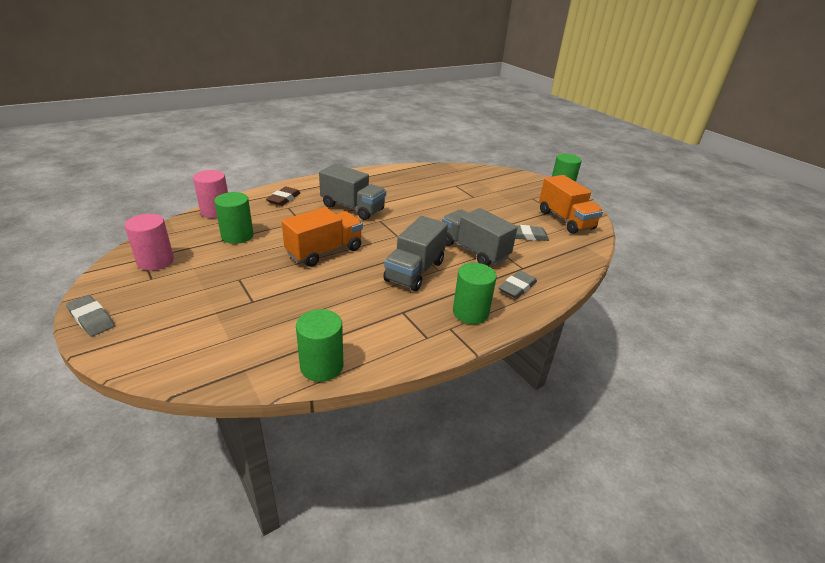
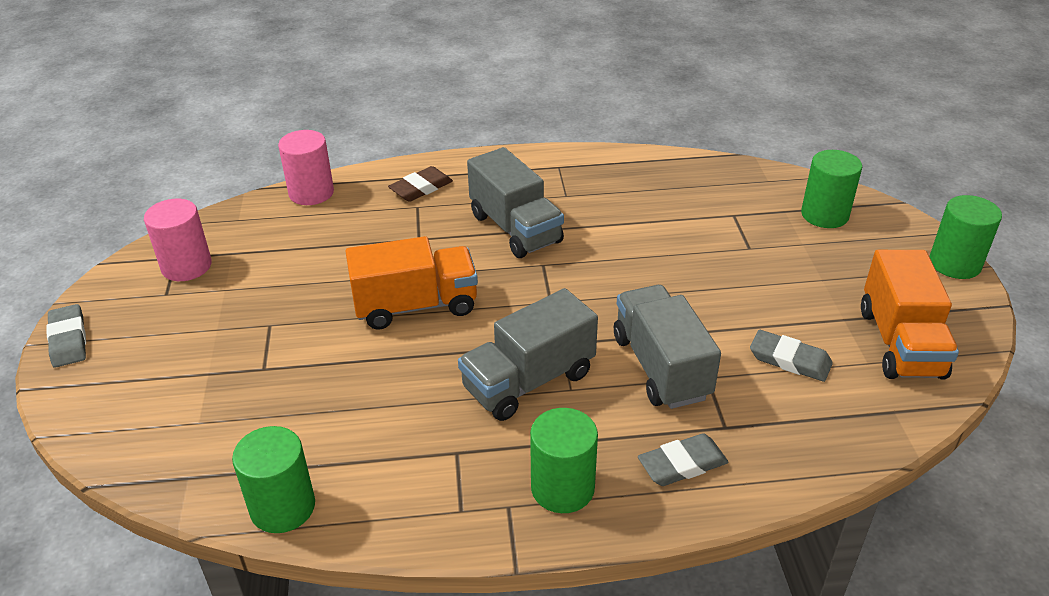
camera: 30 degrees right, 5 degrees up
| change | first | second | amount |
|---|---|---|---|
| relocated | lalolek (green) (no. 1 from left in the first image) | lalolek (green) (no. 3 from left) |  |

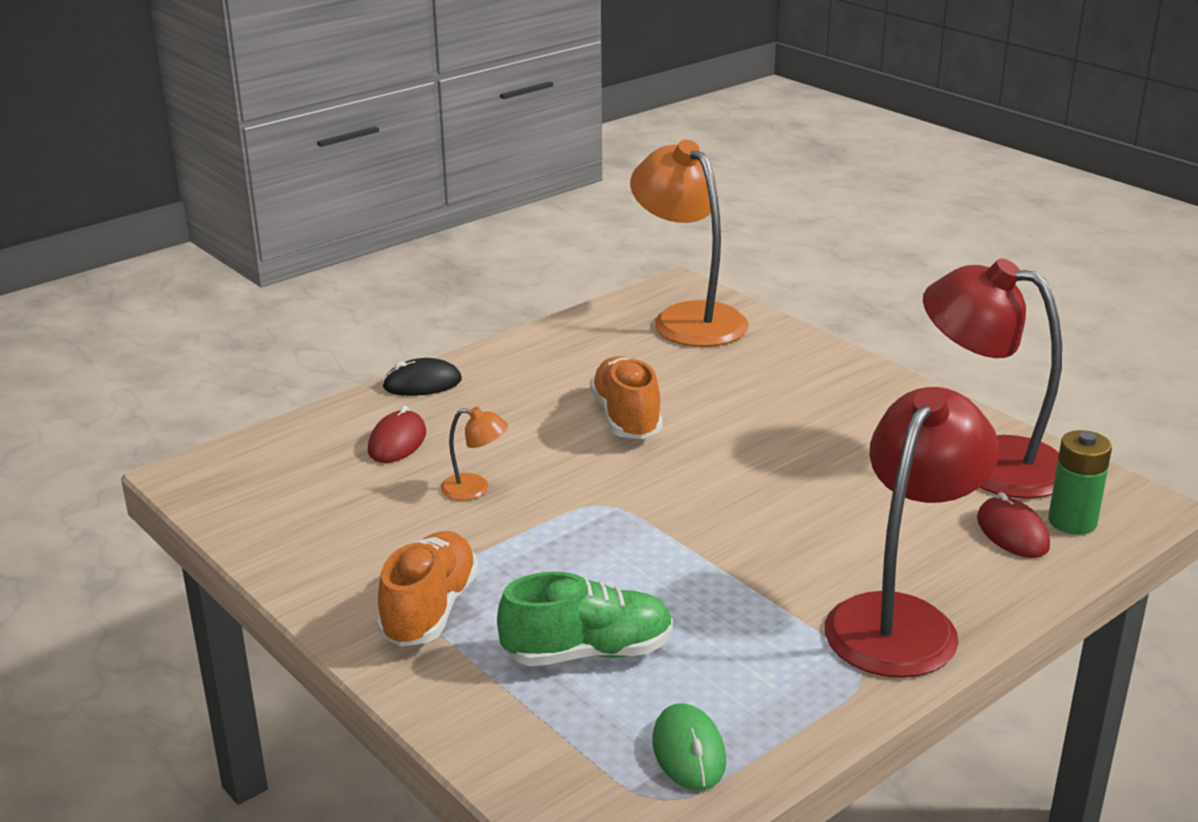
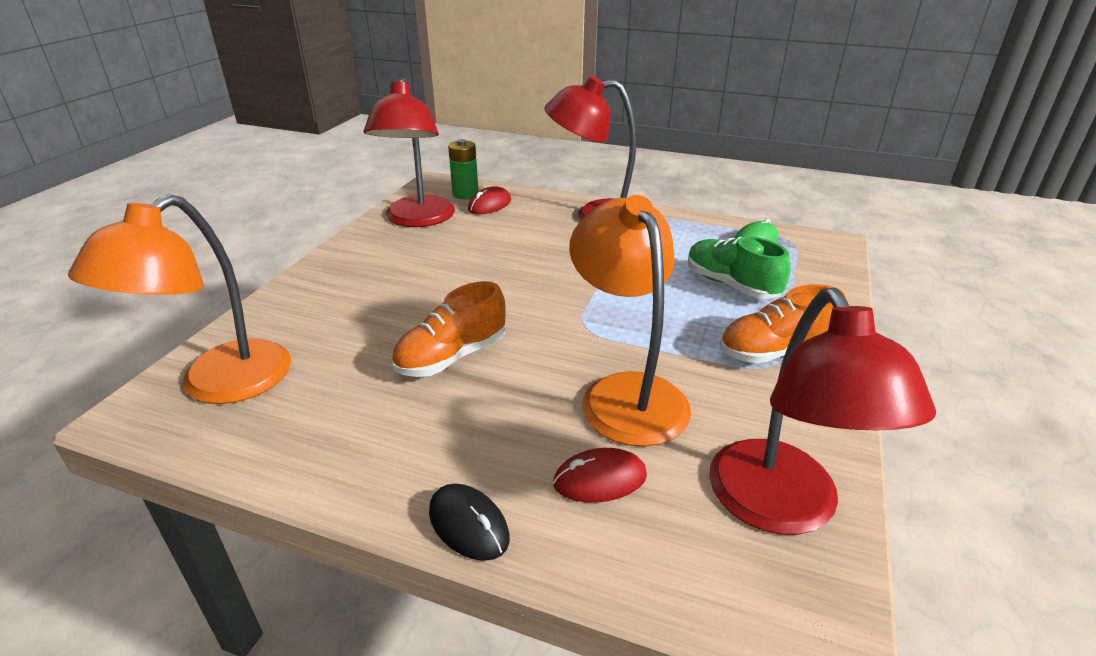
camera: 120 degrees left, 5 degrees up
| change | first | second | amount |
|---|---|---|---|
| appeared |  | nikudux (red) (no. 3 from left) |  |
| size | nikudux (orange) (no. 1 from left in the first image) | nikudux (orange) (no. 2 from left) | x2.36 |

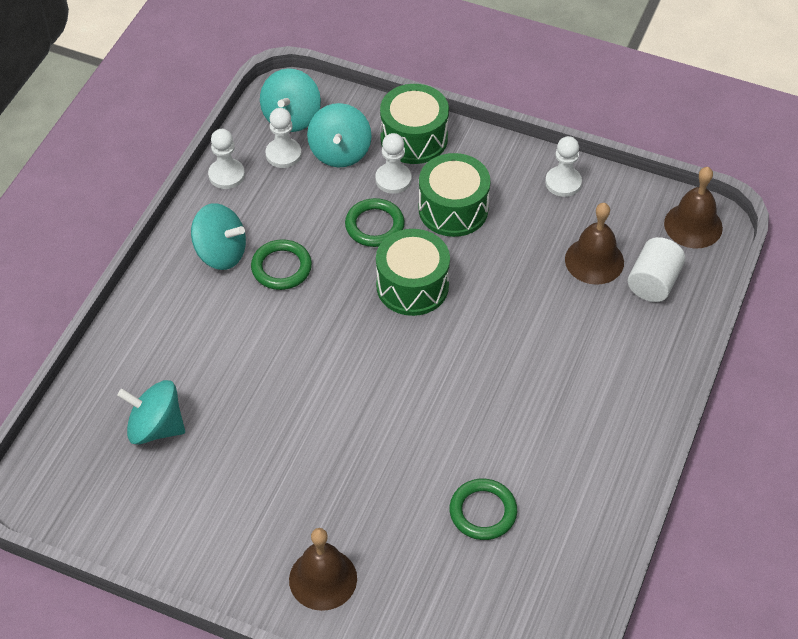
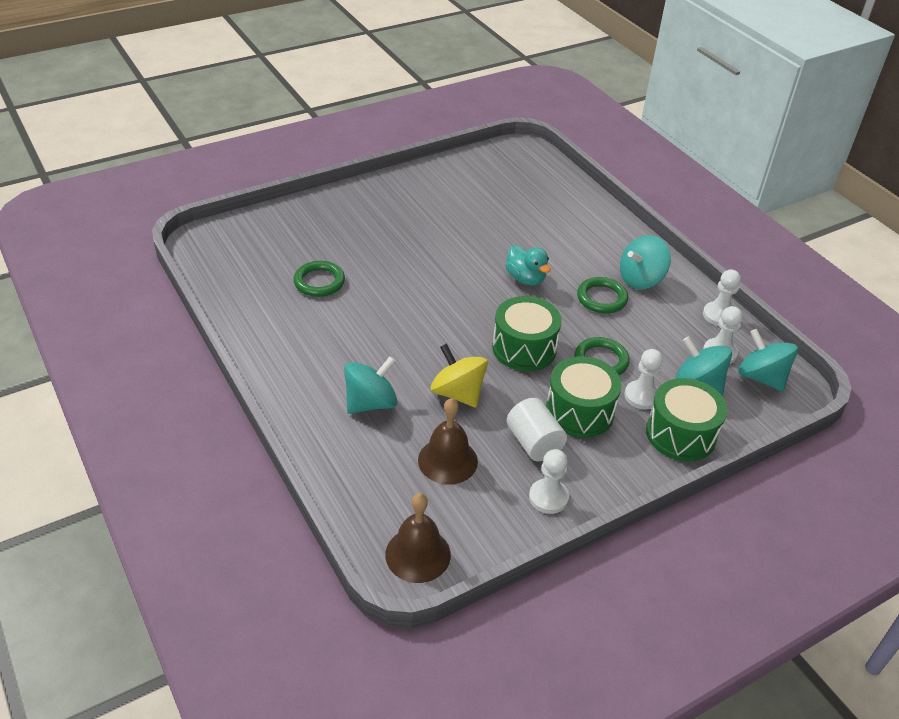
camera: 125 degrees right, 10 degrees down
| change | first | second | amount |
|---|---|---|---|
| missing | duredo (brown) (no. 1 from left) |  |  |
| appeared |  | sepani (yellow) |  |
| appeared |  | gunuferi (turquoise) |  |
| relocated | sepani (turquoise) (no. 1 from left) |  |  |
| relocated | lalolek (white) |  |  |

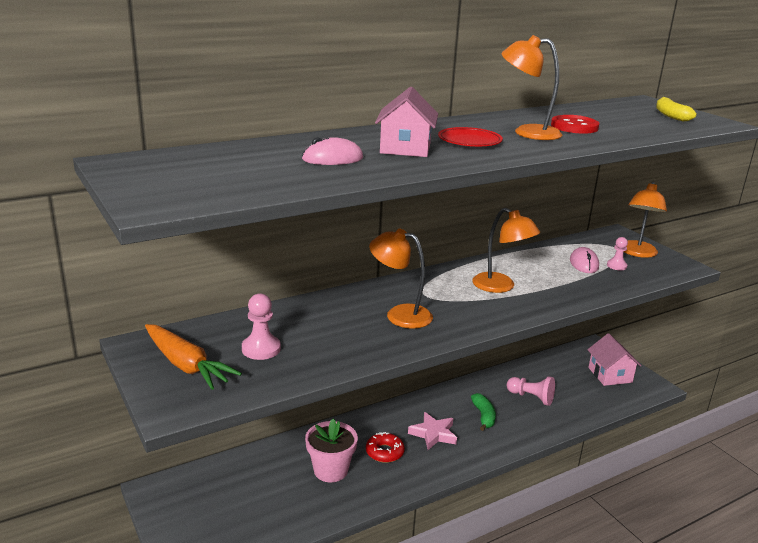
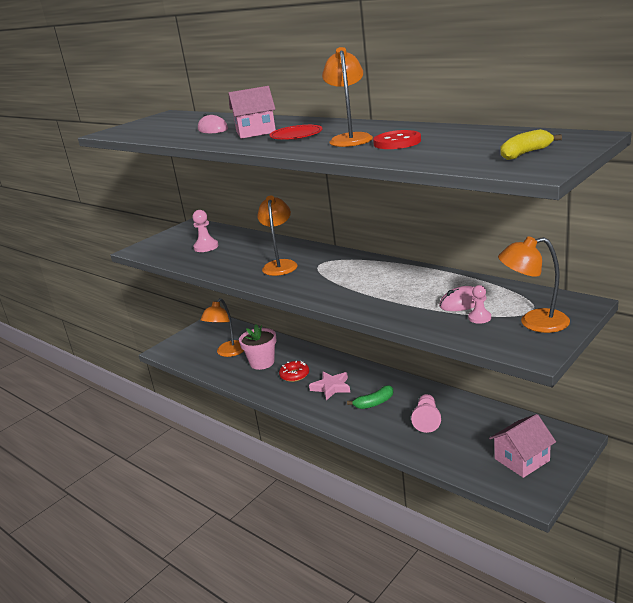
camera: 75 degrees right, 0 degrees up
| change | first | second | amount |
|---|---|---|---|
| missing | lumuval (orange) |  |  |
| relocated | nikudux (orange) (no. 2 from left in the first image) | nikudux (orange) (no. 1 from left) |  |

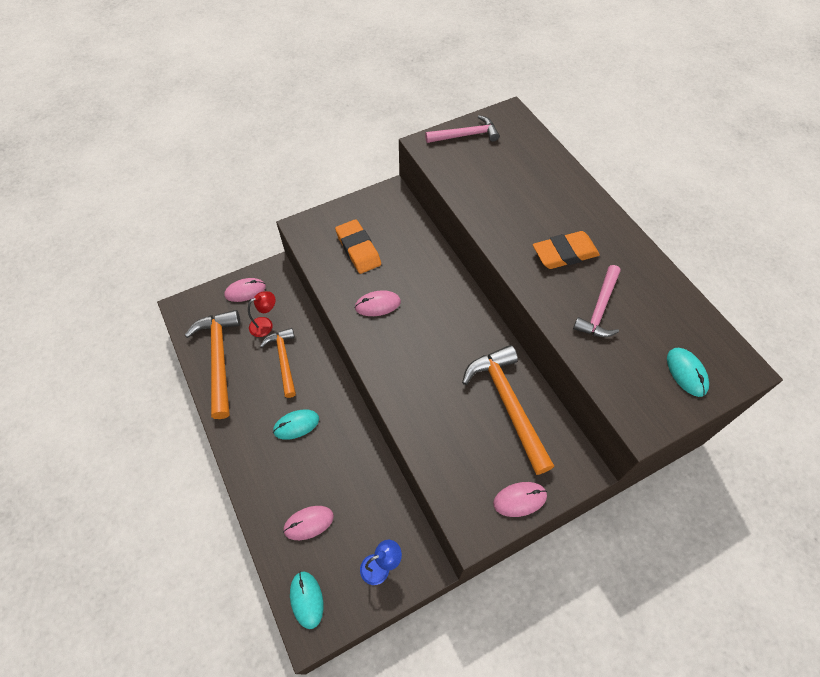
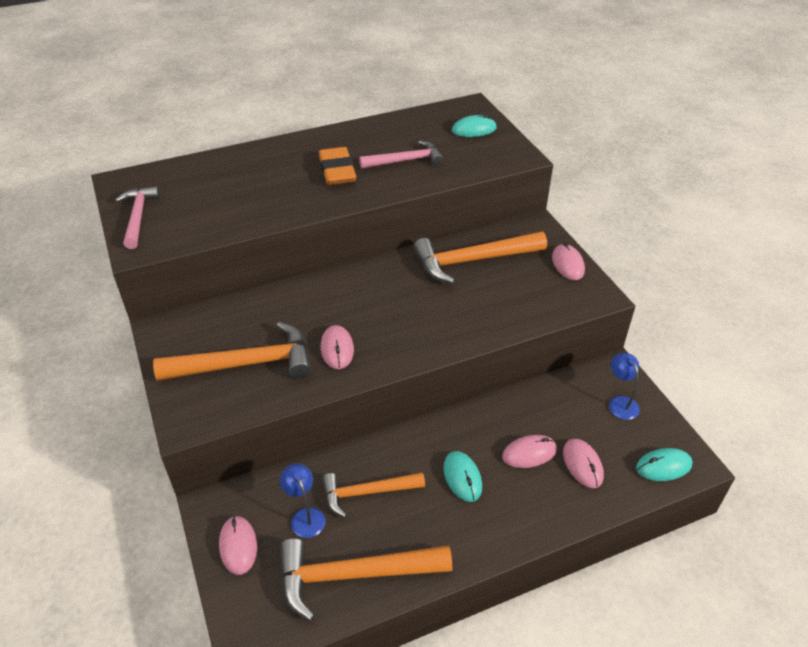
camera: 85 degrees left, 15 degrees down
| change | first | second | amount |
|---|---|---|---|
| appeared |  | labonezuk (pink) (no. 3 from left) |  |
| exchanged | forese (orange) (no. 1 from left) | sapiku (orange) (no. 1 from left) |  |
| colour | nikudux (red) | nikudux (blue) (no. 1 from left) |  |
| spun | sapiku (pink) (no. 2 from left) |  | 45 degrees counterclockwise |

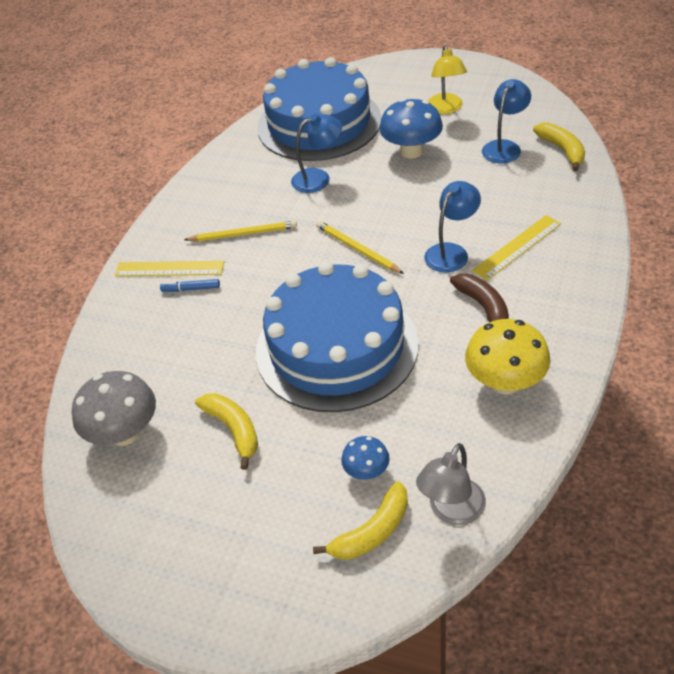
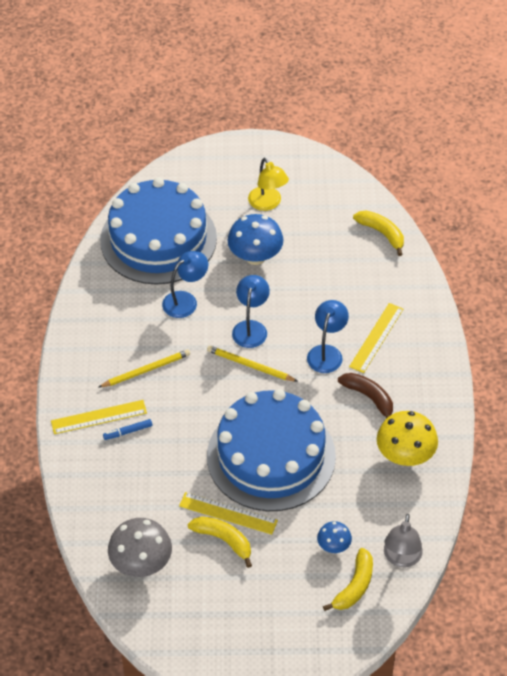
camera: 25 degrees left, 5 degrees up
| change | first | second | amount |
|---|---|---|---|
| appeared |  | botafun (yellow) (no. 2 from left) |  |
| relocated | nikudux (blue) (no. 3 from left in the first image) | nikudux (blue) (no. 2 from left) |  |

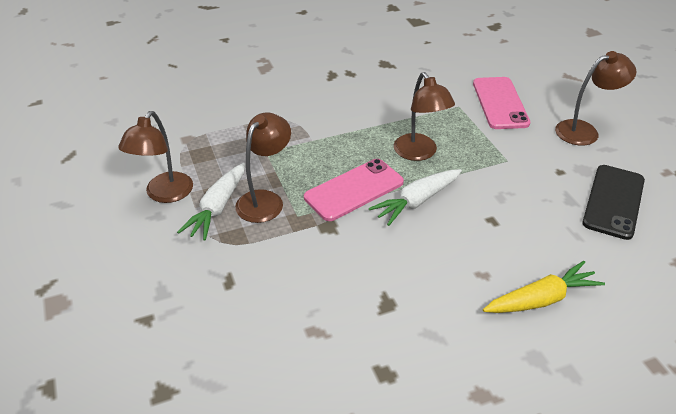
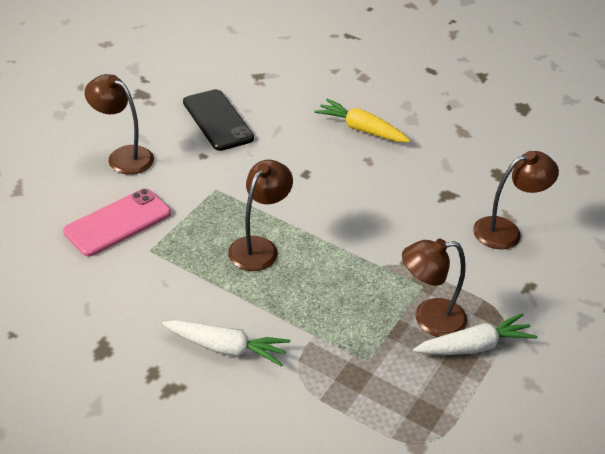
camera: 130 degrees left, 0 degrees up
| change | first | second | amount |
|---|---|---|---|
| missing | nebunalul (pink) (no. 1 from left) |  |  |
| relocated | nikudux (brown) (no. 1 from left in the first image) | nikudux (brown) (no. 4 from left) |  |
| relocated | lumuval (white) (no. 2 from left in the first image) | lumuval (white) (no. 1 from left) |  |
| spun | nebunalul (black) |  | 75 degrees clockwise |

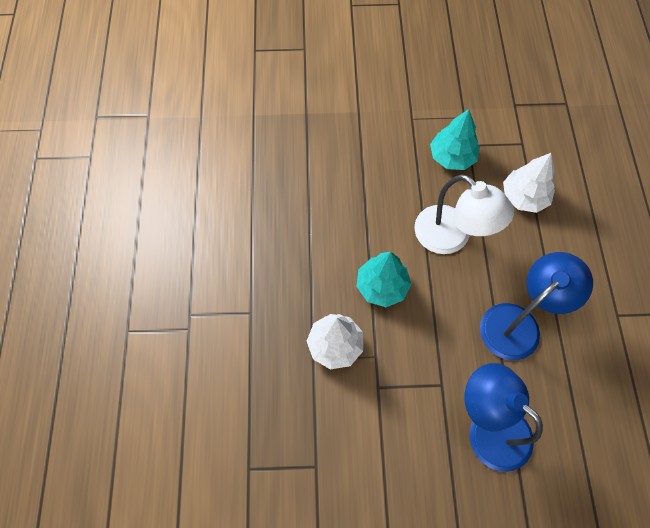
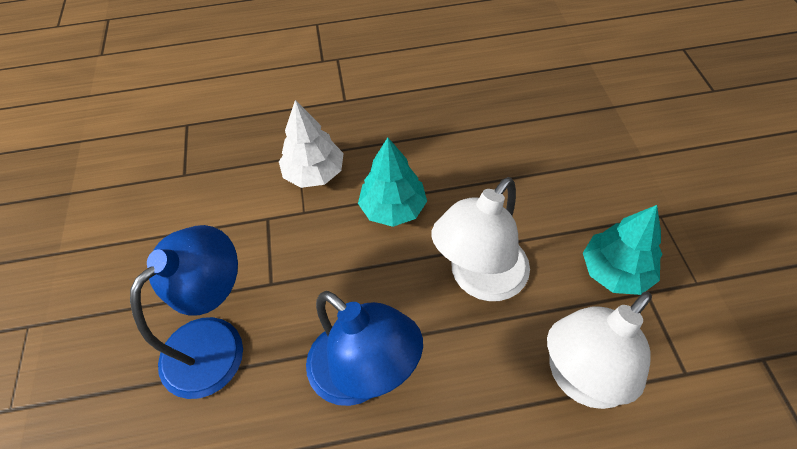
camera: 85 degrees right, 10 degrees down
| change | first | second | amount |
|---|---|---|---|
| exchanged | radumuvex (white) (no. 2 from left) | nikudux (white) (no. 2 from left) |  |

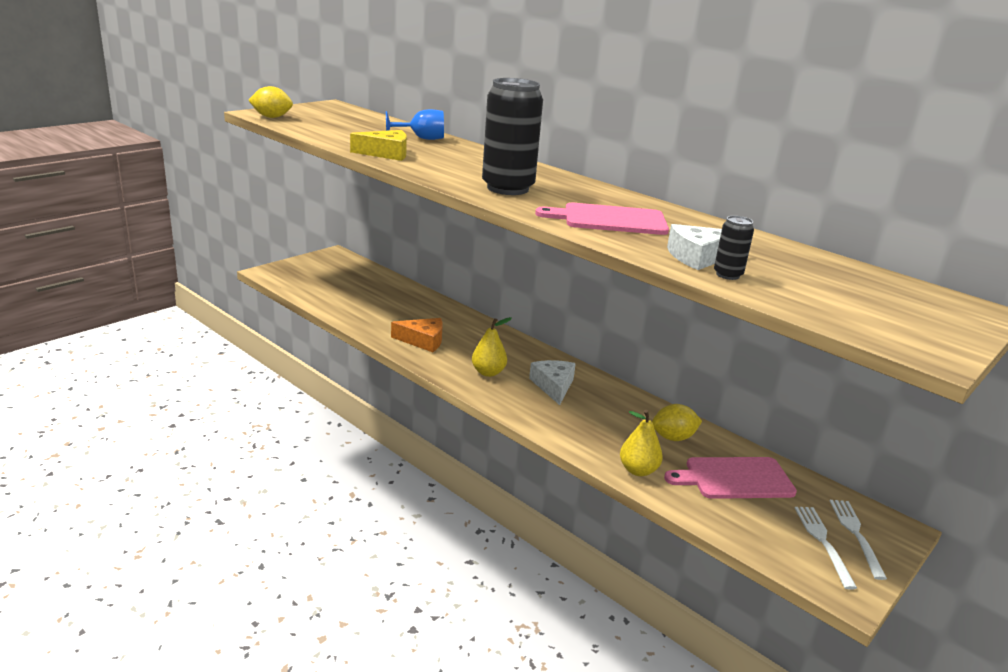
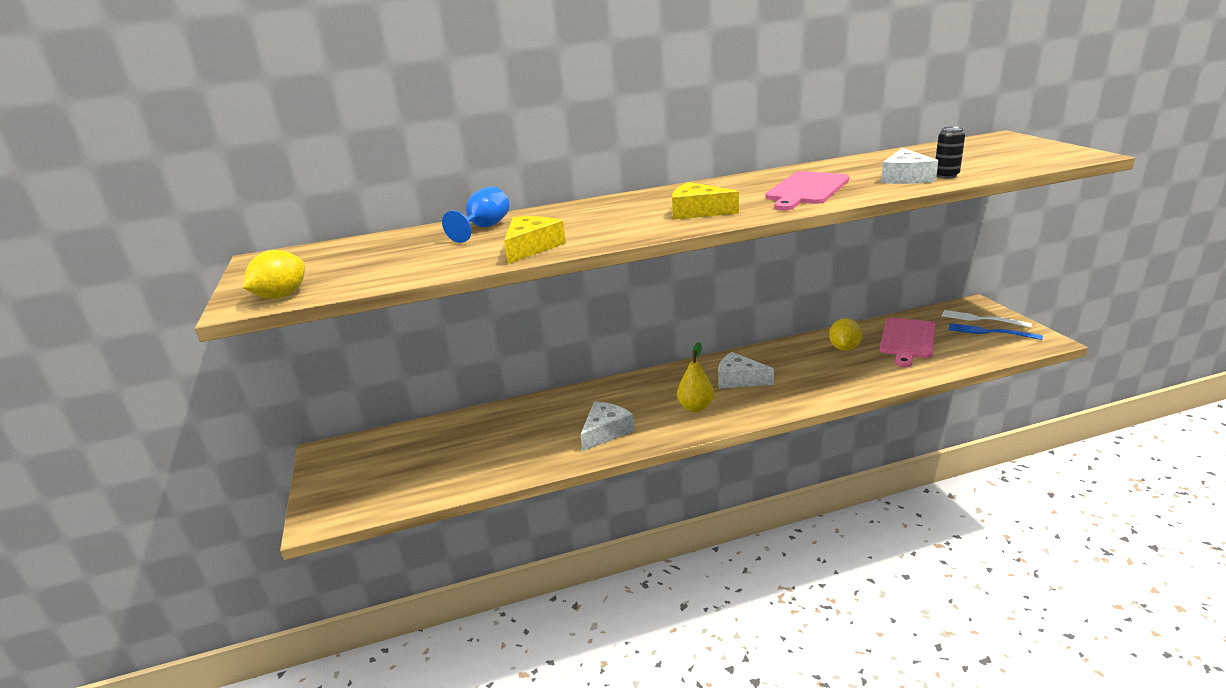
camera: 55 degrees left, 0 degrees up
| change | first | second | amount |
|---|---|---|---|
| missing | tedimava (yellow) (no. 2 from left) |  |  |
| exchanged | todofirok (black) (no. 1 from left) | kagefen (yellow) (no. 2 from left) |  |
| colour | kagefen (orange) | kagefen (white) (no. 1 from left) |  |
| colour | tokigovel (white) (no. 1 from left) | tokigovel (blue) |  |

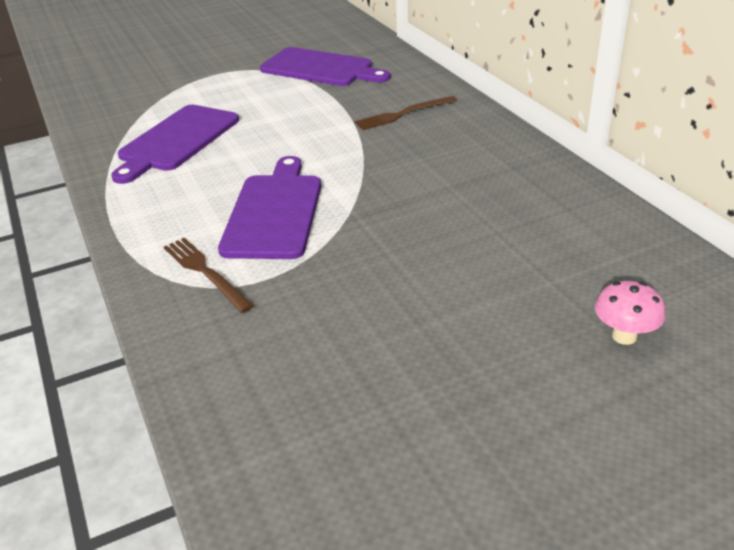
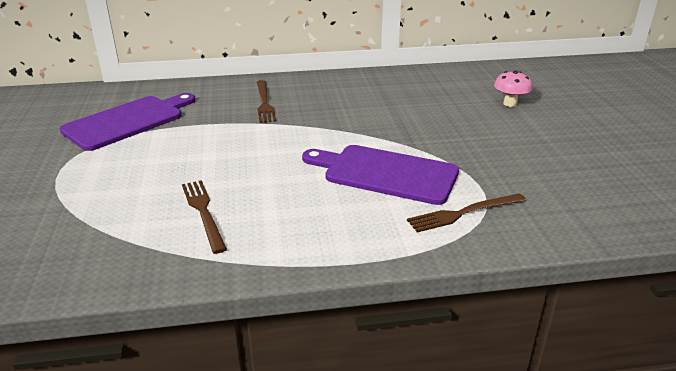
camera: 75 degrees left, 5 degrees down
| change | first | second | amount |
|---|---|---|---|
| relocated | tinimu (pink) |  |  |
| exchanged | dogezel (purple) (no. 1 from left) | tokigovel (brown) (no. 1 from left) |  |

